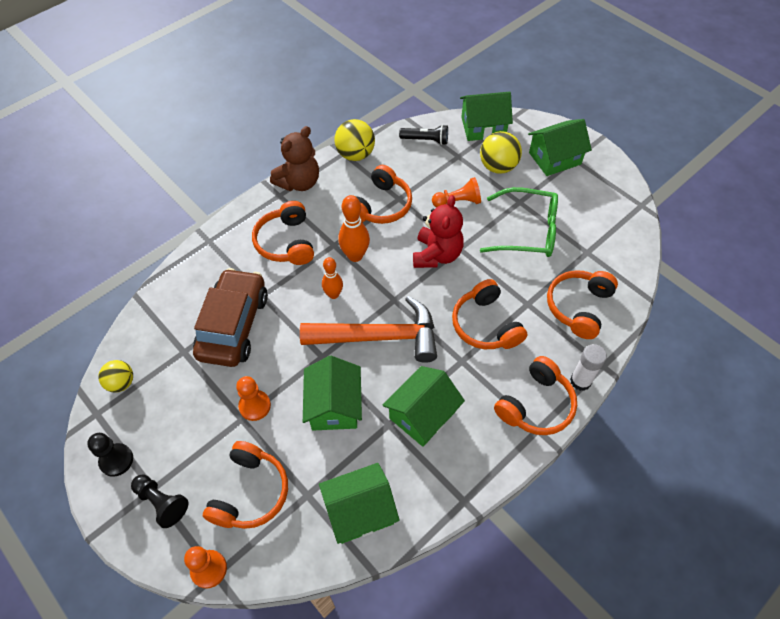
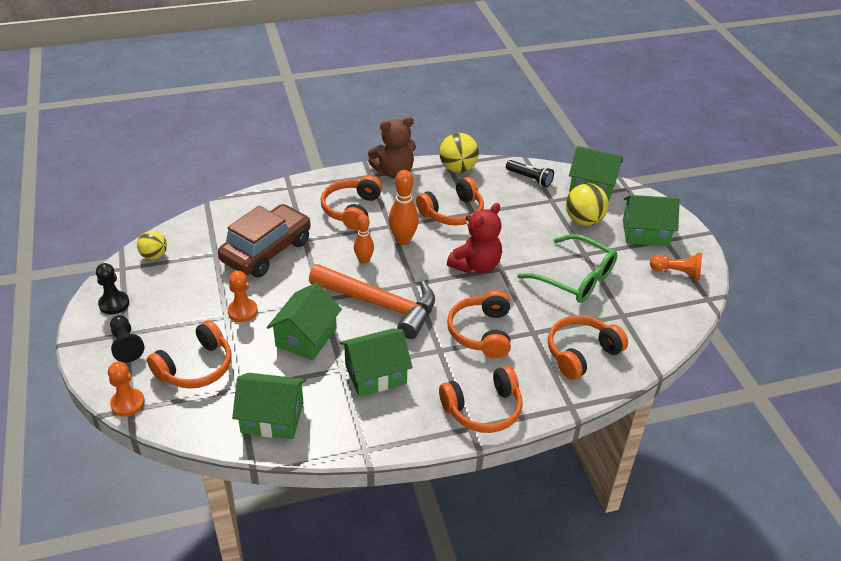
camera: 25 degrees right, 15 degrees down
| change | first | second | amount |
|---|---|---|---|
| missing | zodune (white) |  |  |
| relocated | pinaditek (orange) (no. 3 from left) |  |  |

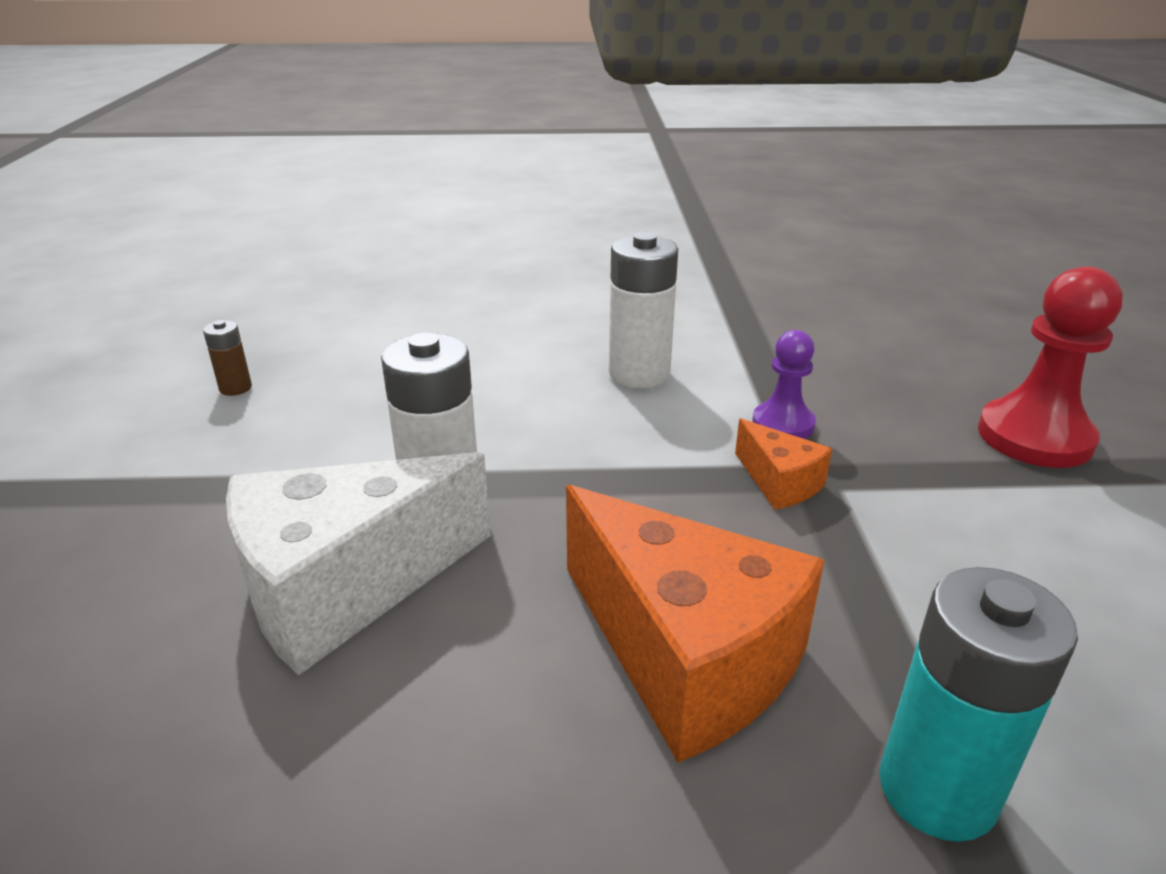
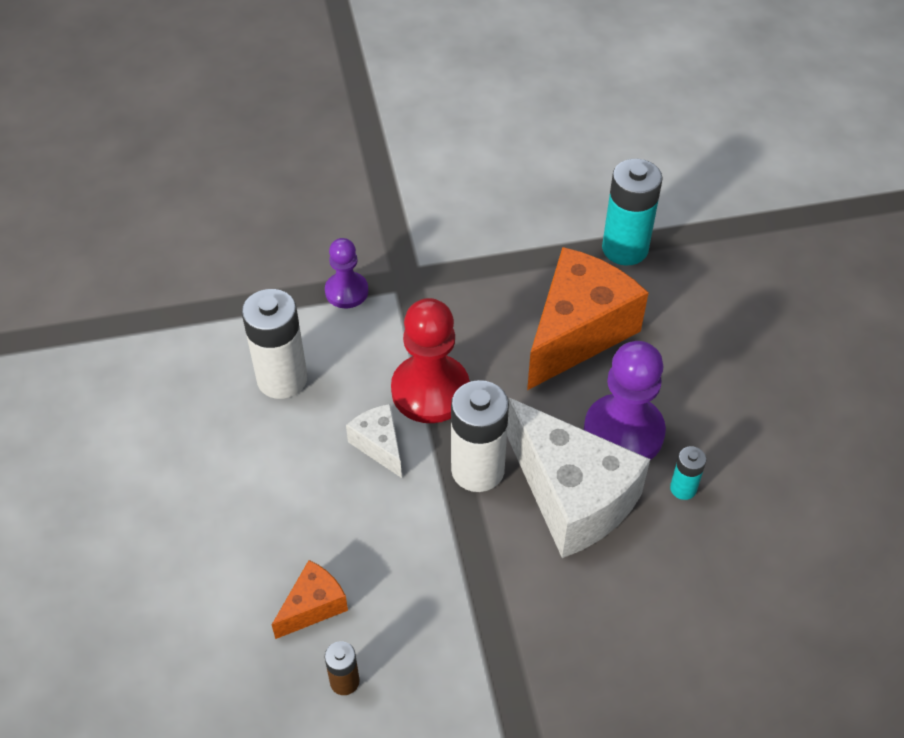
camera: 100 degrees left, 20 degrees up
| change | first | second | amount |
|---|---|---|---|
| appeared |  | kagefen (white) (no. 1 from left) |  |
| appeared |  | pinaditek (purple) (no. 2 from left) |  |
| appeared |  | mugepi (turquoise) (no. 2 from left) |  |
| relocated | kagefen (orange) (no. 2 from left in the first image) | kagefen (orange) (no. 1 from left) |  |
| relocated | pinaditek (red) |  |  |

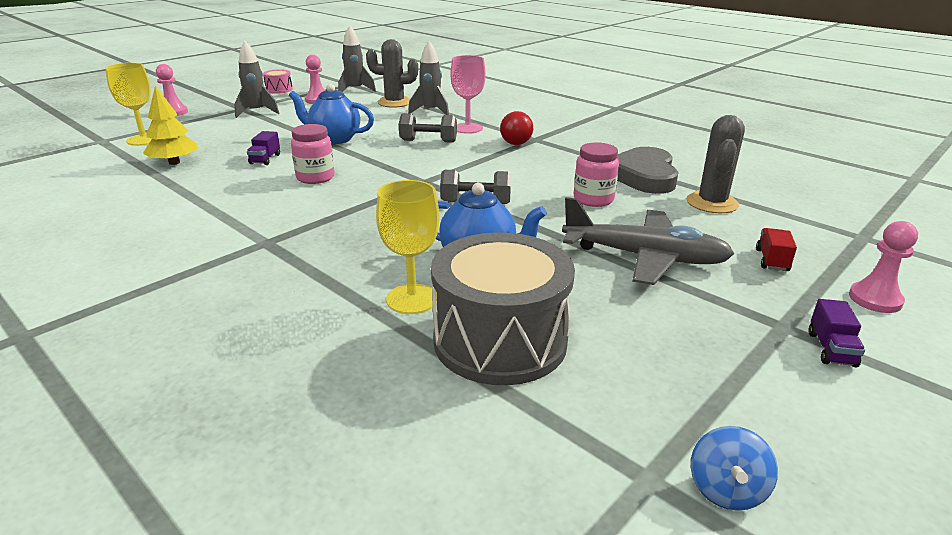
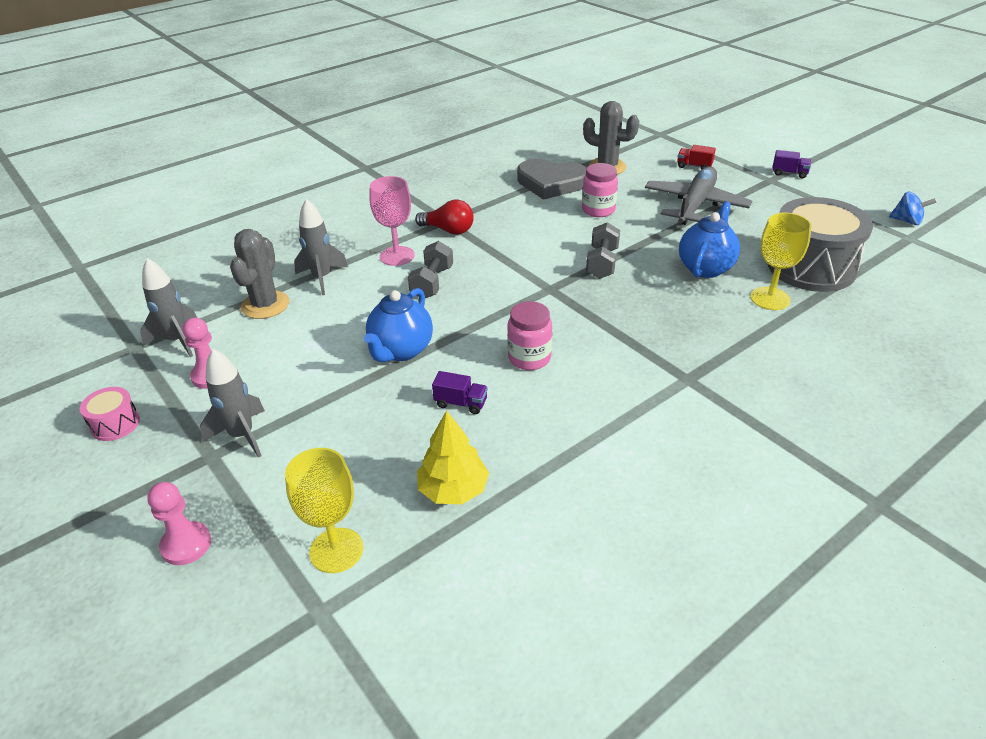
camera: 80 degrees left, 10 degrees up
| change | first | second | amount |
|---|---|---|---|
| missing | pinaditek (pink) (no. 3 from left) |  |  |

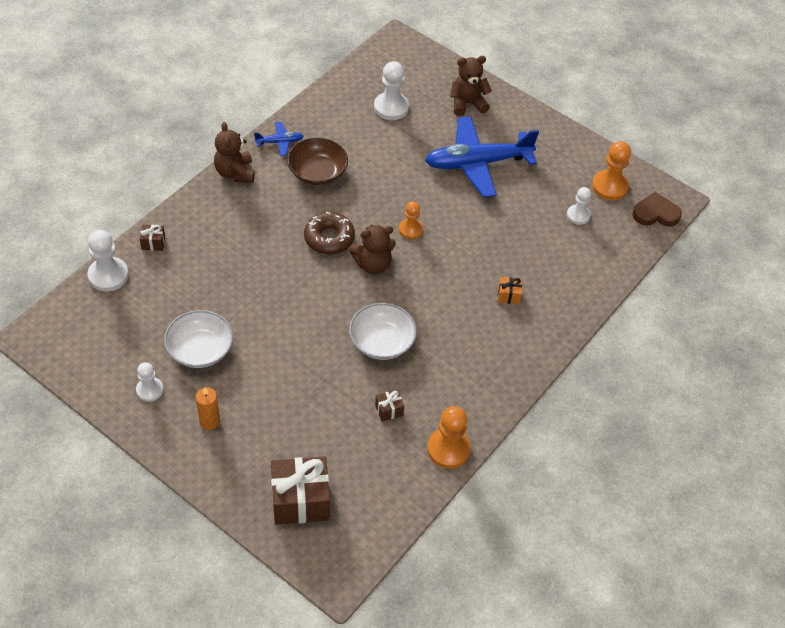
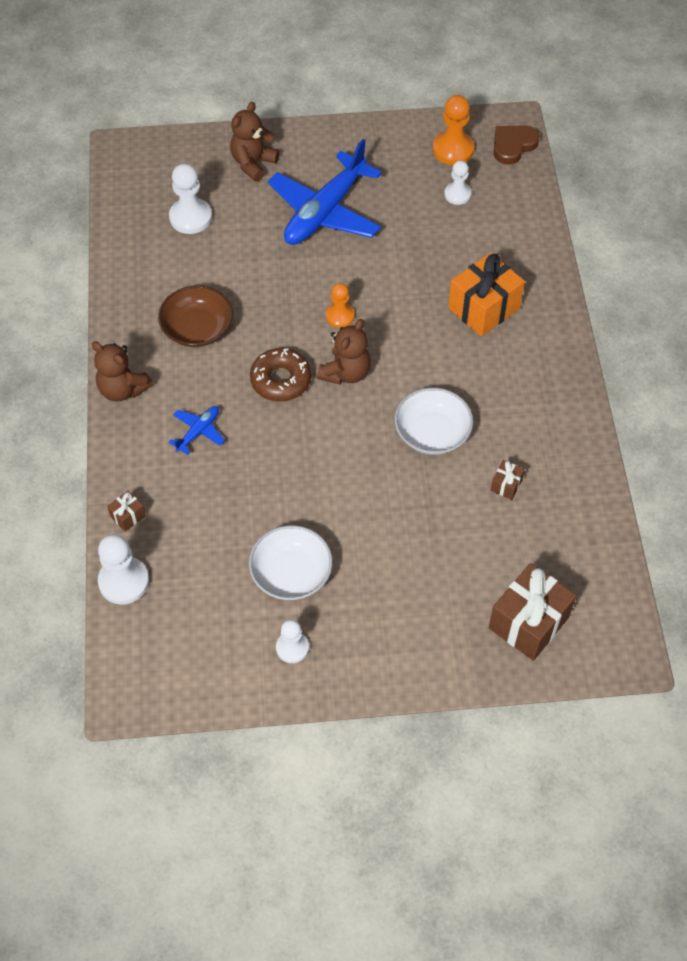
camera: 40 degrees left, 5 degrees up
| change | first | second | amount |
|---|---|---|---|
| missing | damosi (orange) |  |  |
| missing | pinaditek (orange) (no. 2 from left) |  |  |
| relocated | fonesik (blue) (no. 1 from left) |  |  |
| size | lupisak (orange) |  | x2.22 |

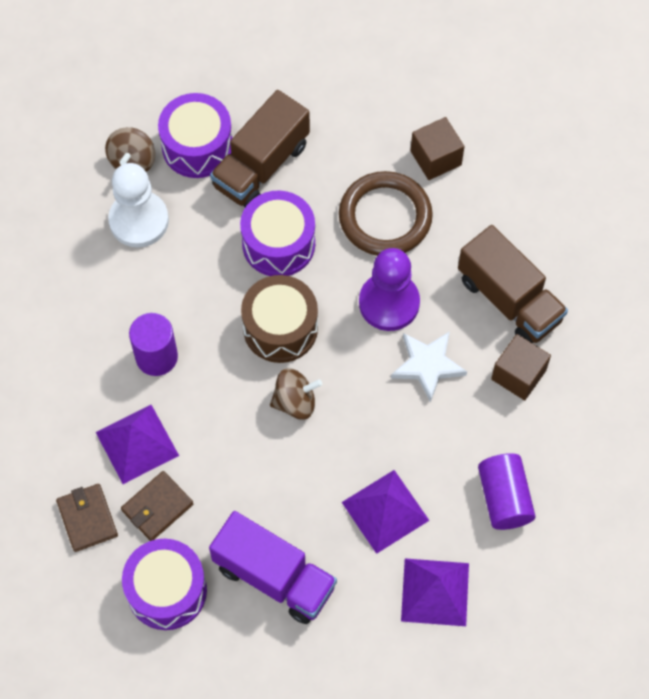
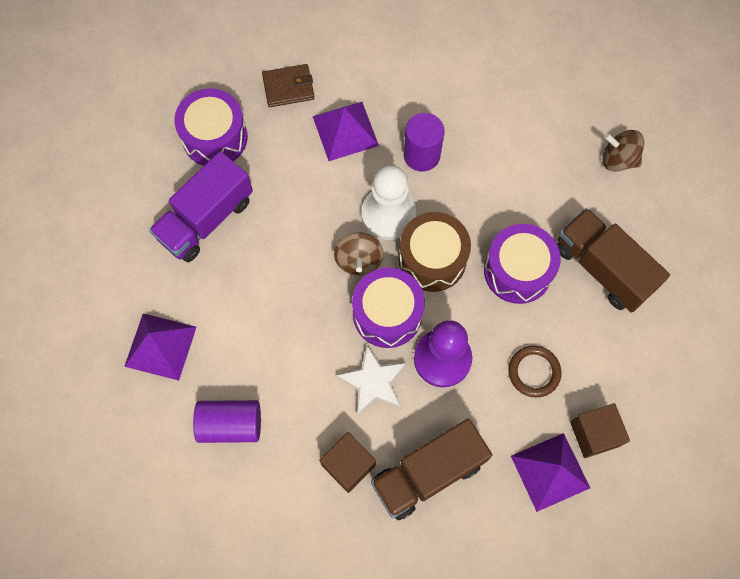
camera: 100 degrees right, 5 degrees up
| change | first | second | amount |
|---|---|---|---|
| missing | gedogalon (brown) (no. 2 from left) |  |  |
| relocated | pinaditek (white) |  |  |
| relocated | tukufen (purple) (no. 2 from left) |  |  |
| relocated | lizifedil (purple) (no. 2 from left in the first image) | lizifedil (purple) (no. 3 from left) |  |
| size | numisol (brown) |  | x0.58 |

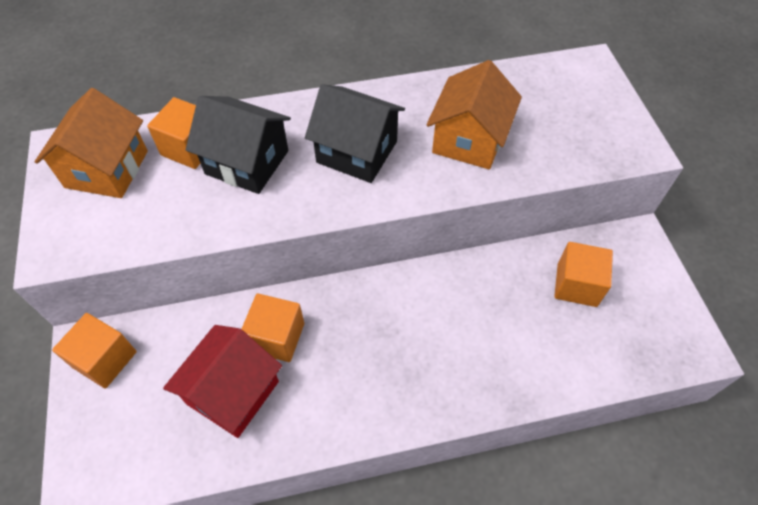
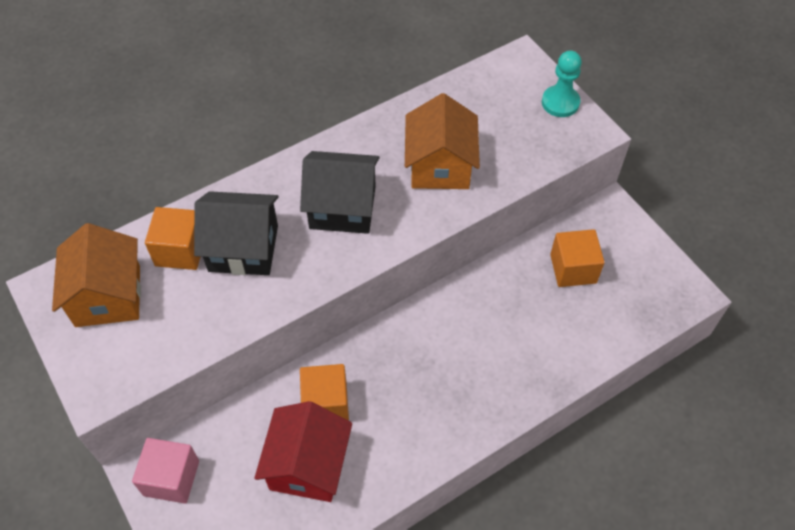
camera: 20 degrees left, 0 degrees up
| change | first | second | amount |
|---|---|---|---|
| appeared |  | pinaditek (turquoise) |  |
| colour | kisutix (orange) (no. 1 from left) | kisutix (pink) |  |

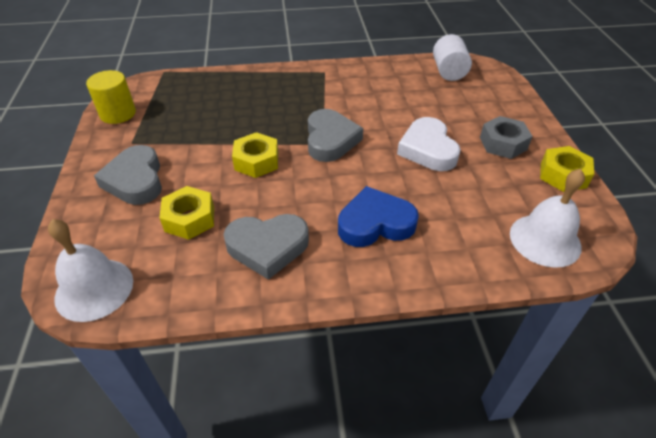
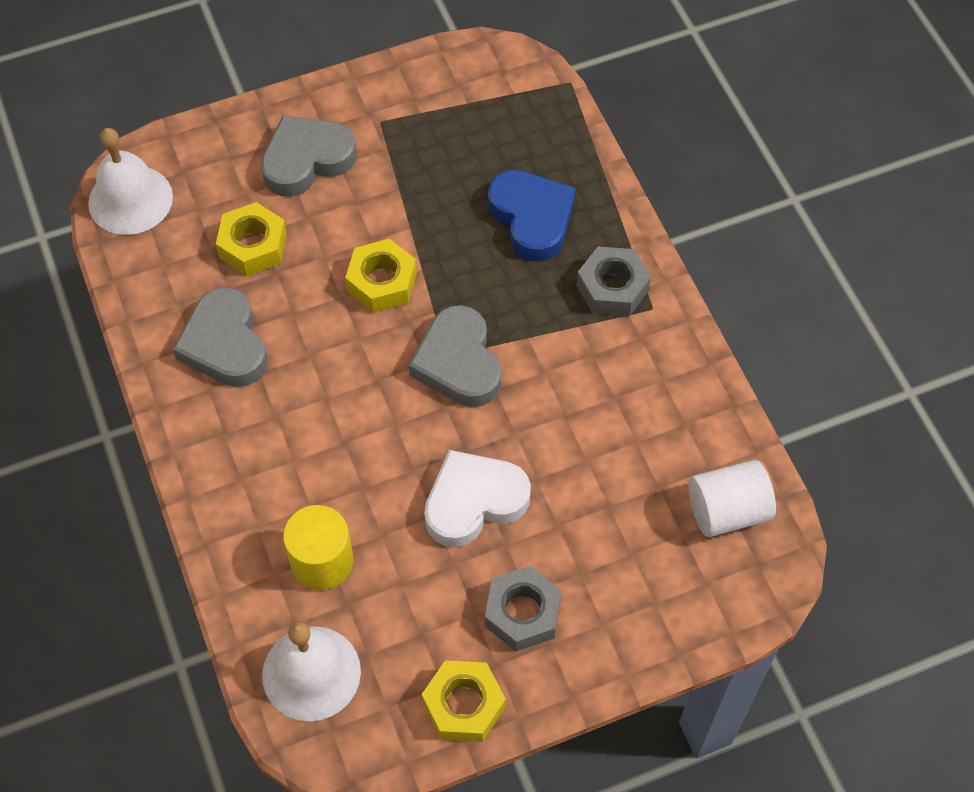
camera: 75 degrees right, 15 degrees up
| change | first | second | amount |
|---|---|---|---|
| appeared |  | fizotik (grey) (no. 2 from left) |  |
| relocated | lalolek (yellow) |  |  |
| relocated | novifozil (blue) |  |  |
| spun | novifozil (grey) (no. 3 from left) |  | 90 degrees clockwise |

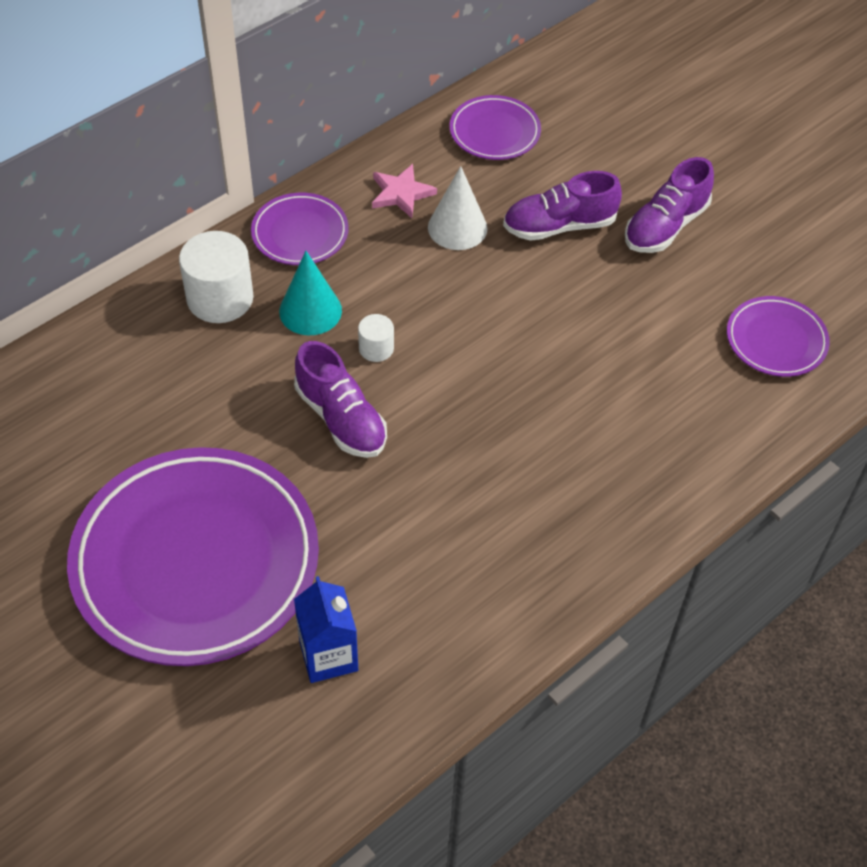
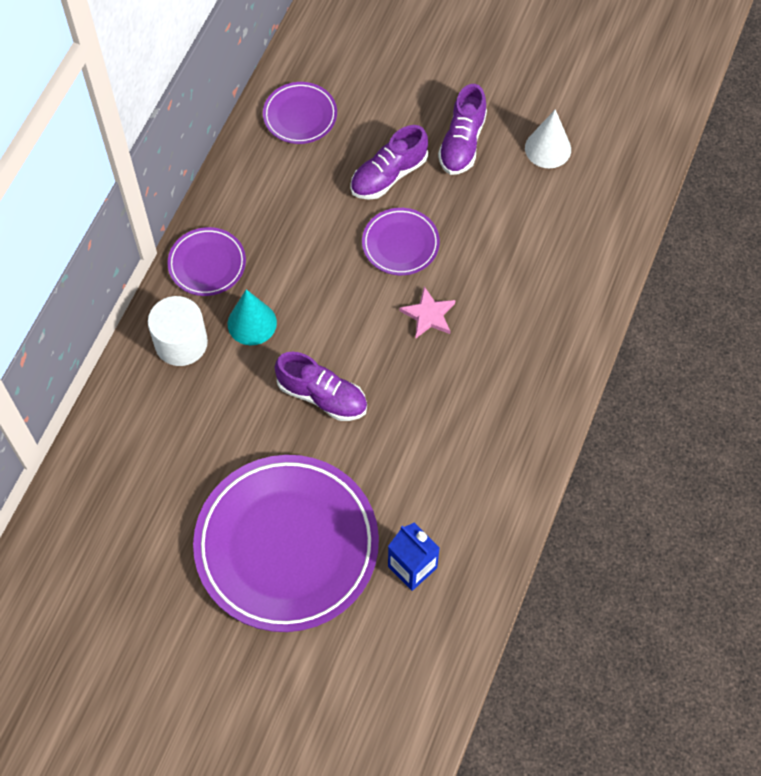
camera: 25 degrees left, 10 degrees up
| change | first | second | amount |
|---|---|---|---|
| missing | lalolek (white) (no. 2 from left) |  |  |
| relocated | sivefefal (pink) |  |  |
| relocated | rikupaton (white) |  |  |
| relocated | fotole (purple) (no. 4 from left) |  |  |

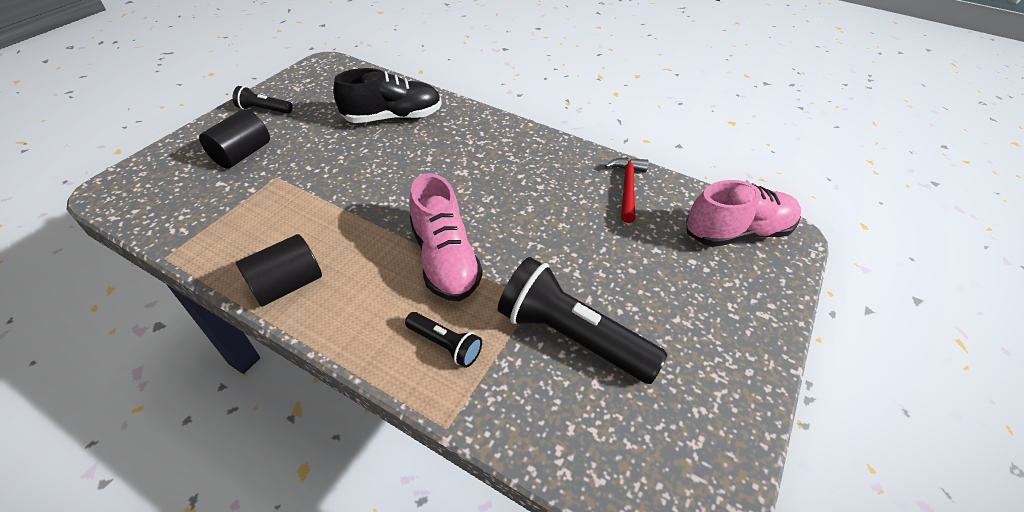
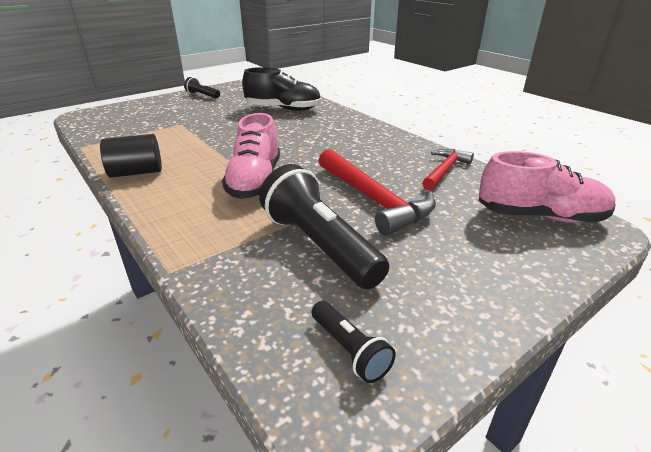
camera: 25 degrees right, 15 degrees down
| change | first | second | amount |
|---|---|---|---|
| missing | lalolek (black) (no. 1 from left) |  |  |
| appeared |  | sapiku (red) (no. 1 from left) |  |
| relocated | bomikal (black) (no. 2 from left in the first image) | bomikal (black) (no. 3 from left) |  |

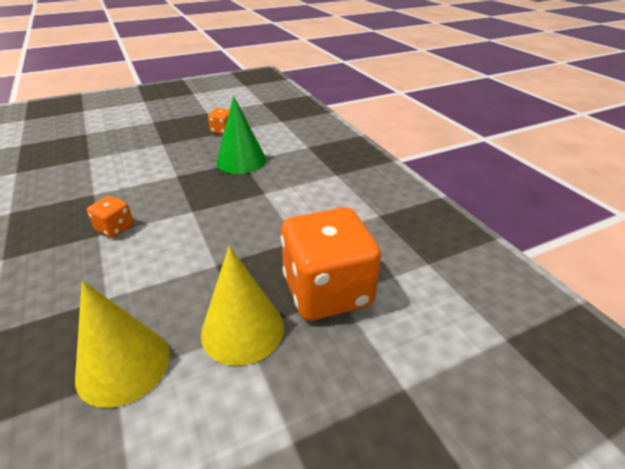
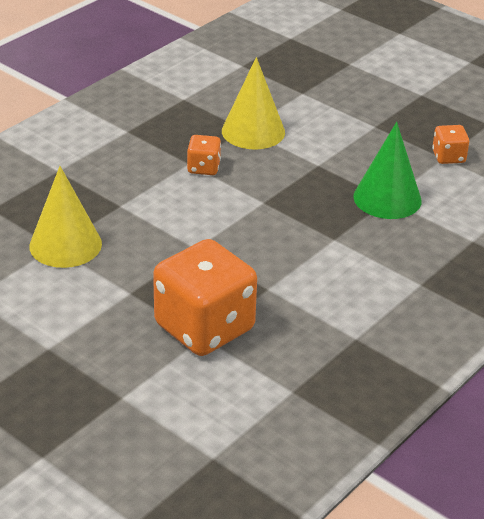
camera: 65 degrees right, 0 degrees up
| change | first | second | amount |
|---|---|---|---|
| relocated | rikupaton (yellow) (no. 2 from left) |  |  |

